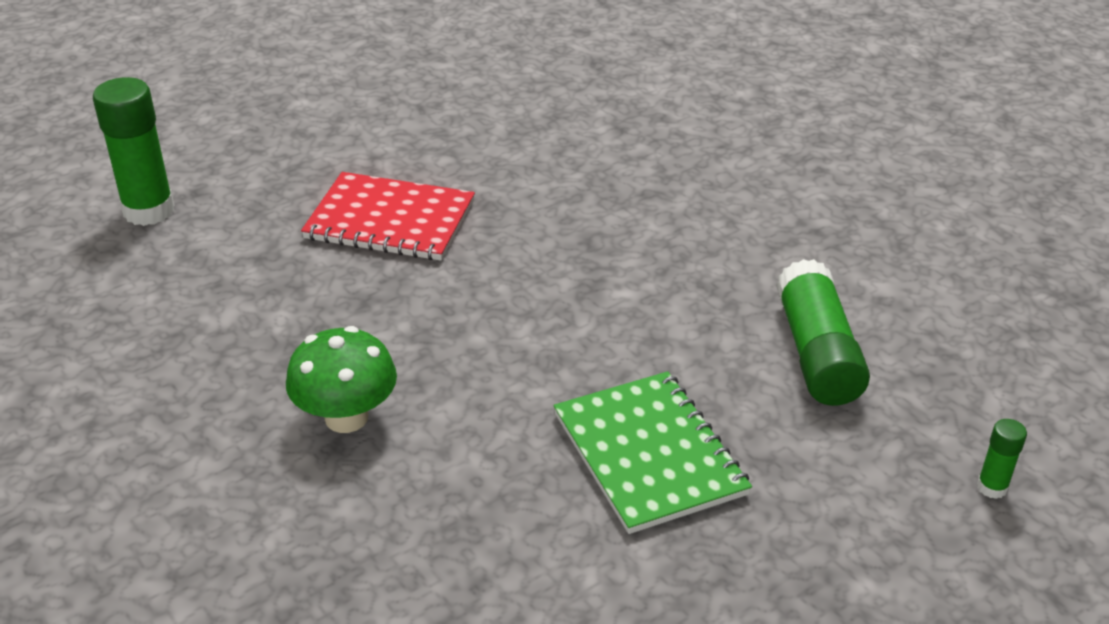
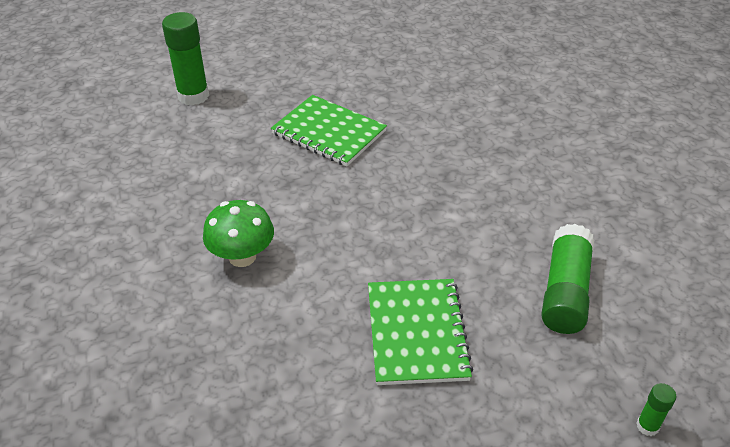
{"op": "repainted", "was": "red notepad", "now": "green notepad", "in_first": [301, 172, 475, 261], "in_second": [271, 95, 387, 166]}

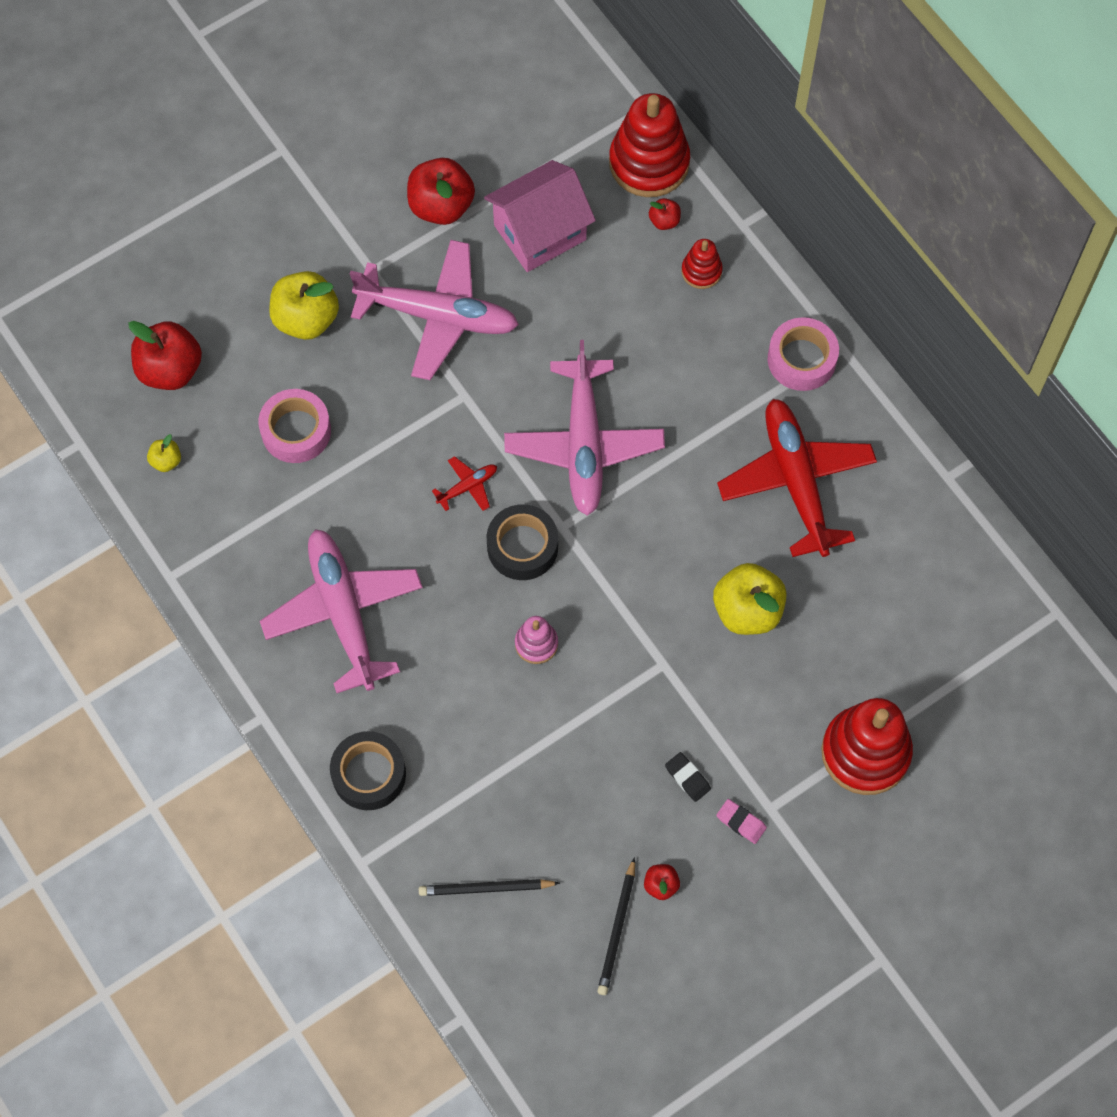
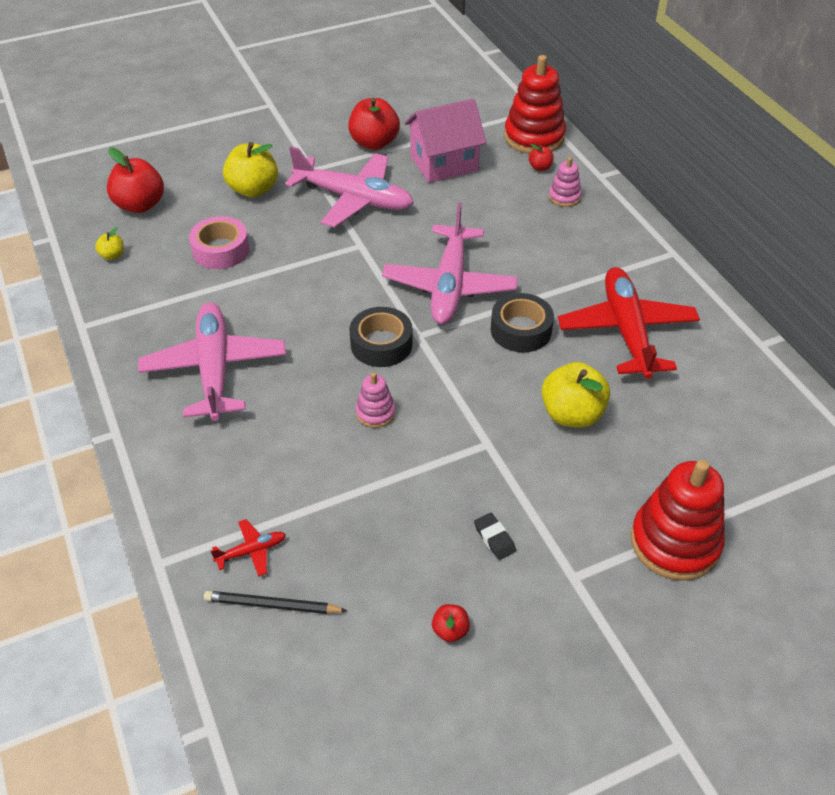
{"op": "shifted", "was": "ebony sticky tape", "in_first": [330, 731, 406, 810], "in_second": [491, 293, 554, 352]}
{"op": "shifted", "was": "red toy plane", "in_first": [432, 456, 497, 511], "in_second": [211, 519, 286, 577]}
{"op": "gone", "was": "ebony wooden pencil", "in_first": [597, 857, 635, 995]}
{"op": "repainted", "was": "red ring stacker", "now": "rosy ring stacker", "in_first": [682, 239, 723, 289], "in_second": [549, 157, 582, 207]}
{"op": "gone", "was": "rosy eraser", "in_first": [717, 799, 767, 844]}
{"op": "gone", "was": "rosy sticky tape", "in_first": [768, 317, 839, 391]}

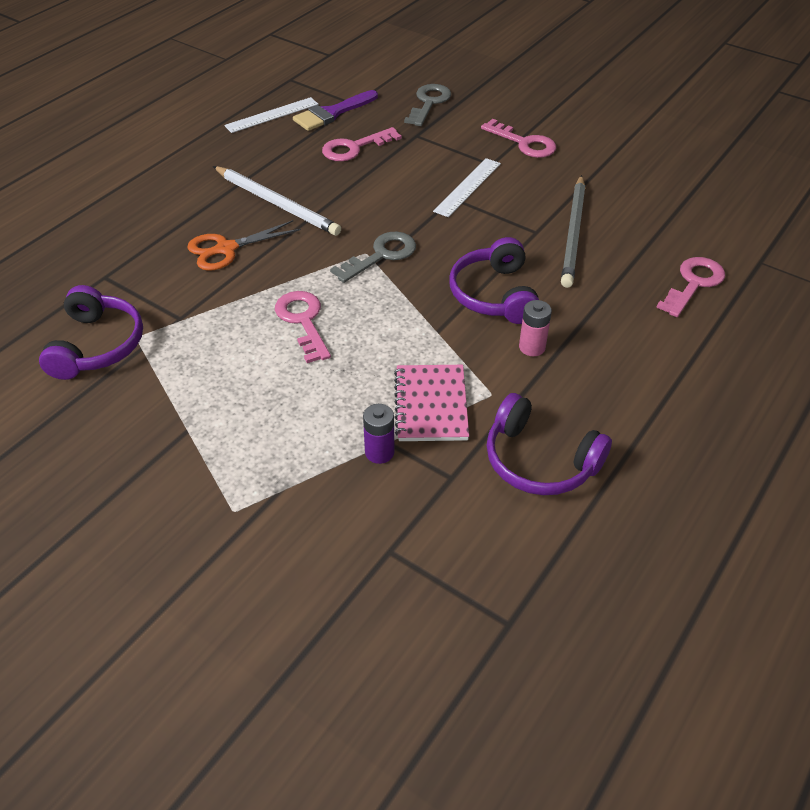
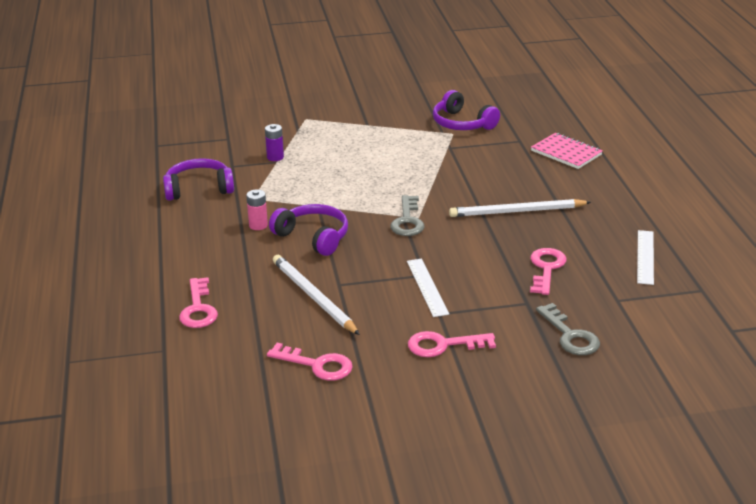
{"op": "gone", "was": "orange shears", "in_first": [187, 220, 301, 271]}
{"op": "shifted", "was": "rosy door key", "in_first": [275, 291, 331, 363], "in_second": [267, 343, 353, 381]}
{"op": "gone", "was": "purple brush", "in_first": [293, 90, 378, 131]}
{"op": "shifted", "was": "rosy notepad", "in_first": [394, 365, 469, 441], "in_second": [531, 133, 603, 169]}
{"op": "repainted", "was": "grey wooden pencil", "now": "pure white wooden pencil", "in_first": [561, 175, 585, 288], "in_second": [273, 255, 360, 335]}

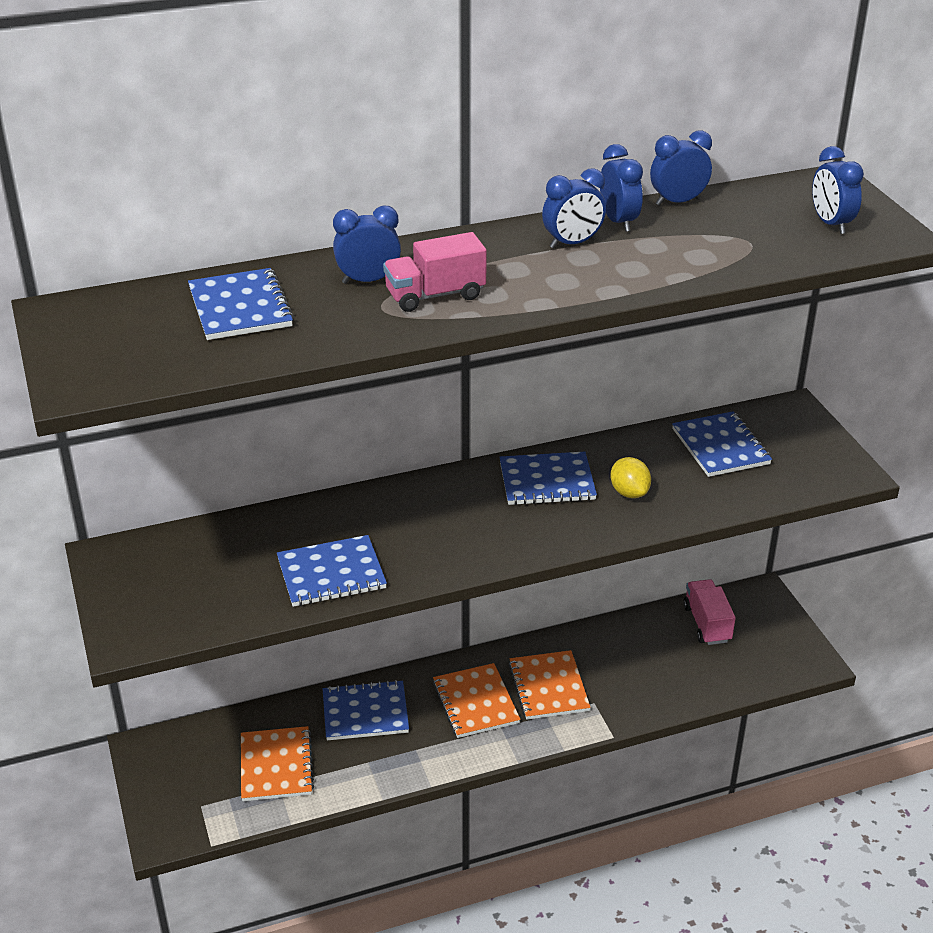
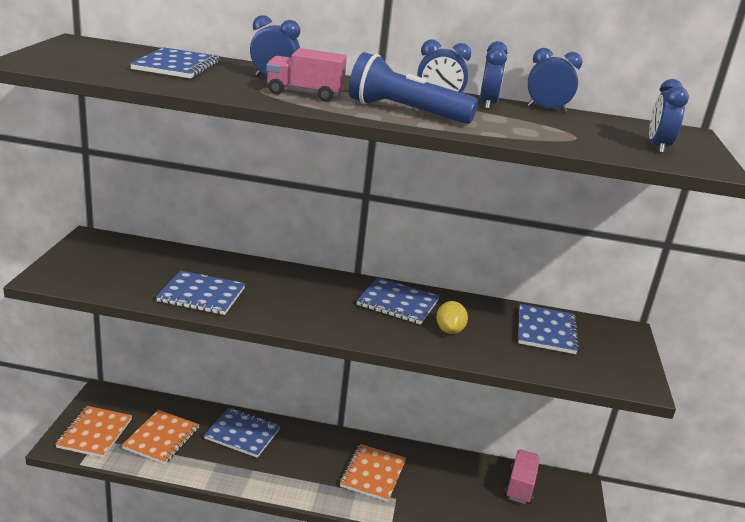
{"op": "shifted", "was": "orange notepad", "in_first": [433, 663, 521, 738], "in_second": [55, 406, 132, 458]}
{"op": "new", "now": "royal blue flashlight", "in_second": [349, 52, 478, 124]}

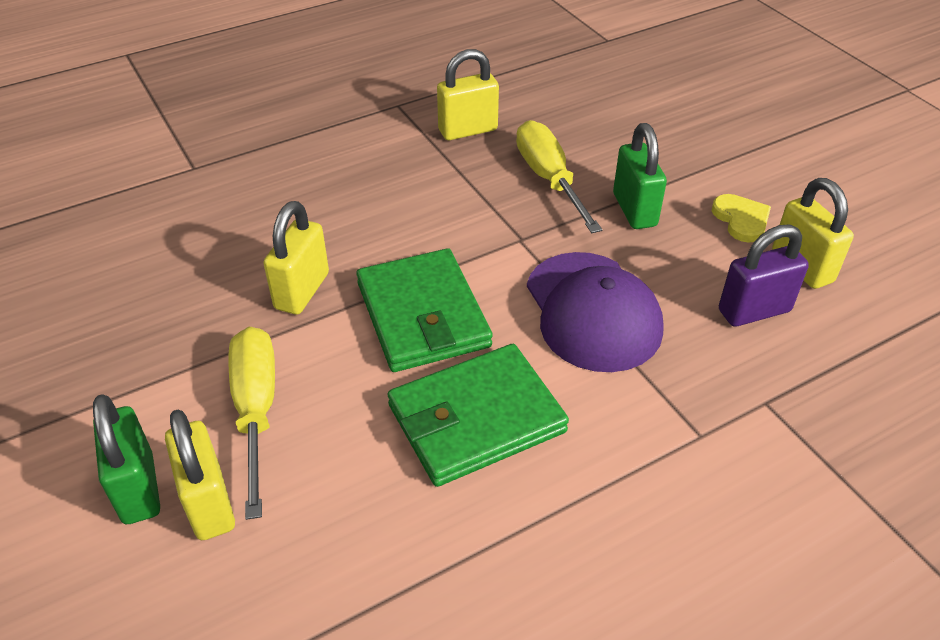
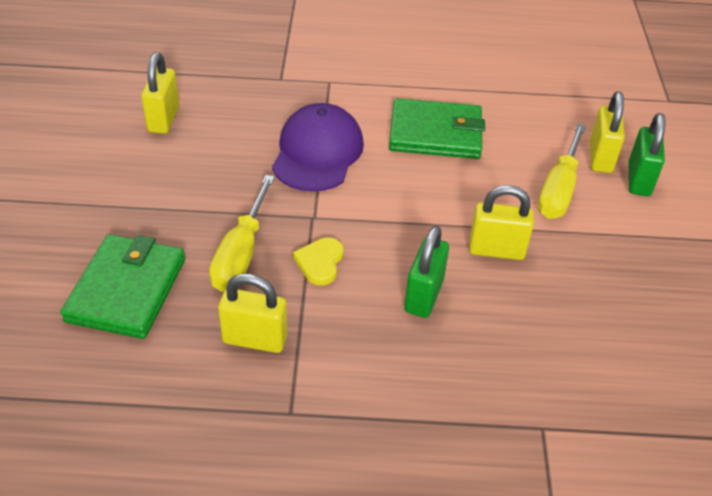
{"op": "rotated", "was": "golden lock", "in_first": [263, 201, 329, 315], "in_second": [469, 185, 534, 260], "clockwise": 45}
{"op": "shifted", "was": "green wallet", "in_first": [356, 248, 493, 372], "in_second": [61, 234, 185, 339]}
{"op": "shifted", "was": "green lock", "in_first": [613, 123, 667, 229], "in_second": [404, 226, 449, 318]}
{"op": "shifted", "was": "golden heart", "in_first": [712, 194, 771, 243], "in_second": [293, 238, 343, 285]}
{"op": "gone", "was": "purple lock", "in_first": [719, 225, 809, 327]}

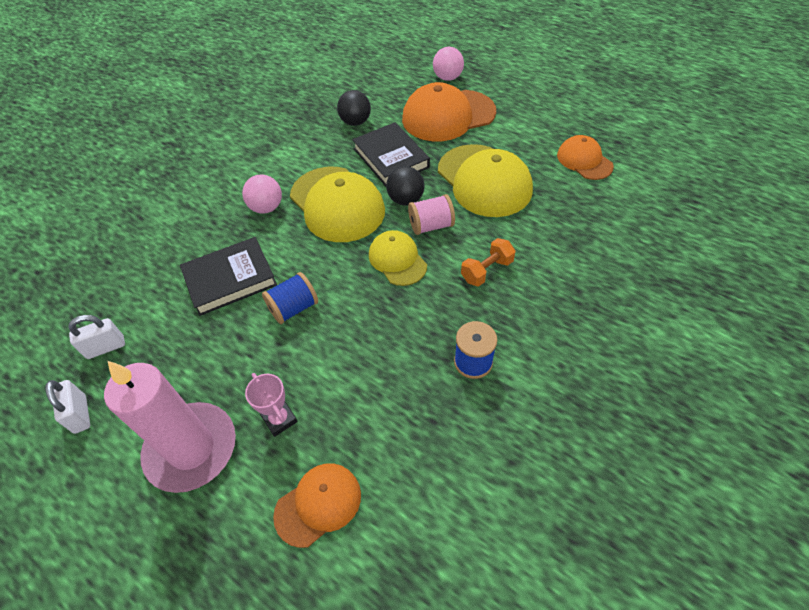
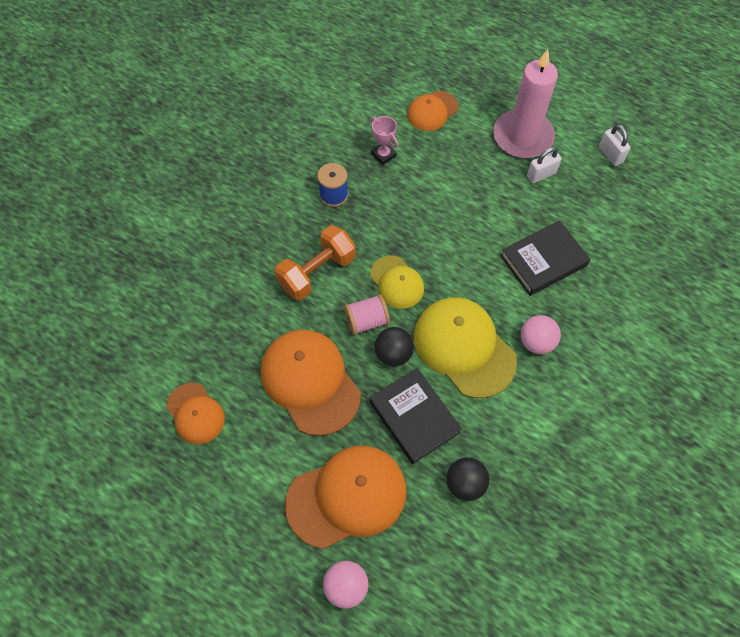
{"op": "shifted", "was": "pure white lock", "in_first": [68, 315, 125, 359], "in_second": [527, 147, 562, 184]}
{"op": "shifted", "was": "rosy award cup", "in_first": [245, 373, 298, 437], "in_second": [371, 116, 398, 165]}
{"op": "gone", "was": "royal blue spool", "in_first": [262, 272, 318, 324]}
{"op": "repainted", "was": "golden baseball cap", "now": "orange baseball cap", "in_first": [438, 144, 533, 217], "in_second": [261, 330, 361, 436]}
{"op": "scaled", "was": "orange hand weight", "in_first": [461, 238, 516, 287], "in_second": [275, 225, 356, 300], "ratio": 1.64}

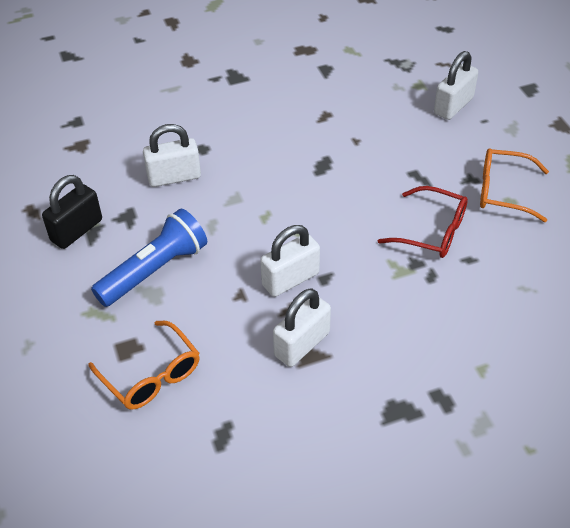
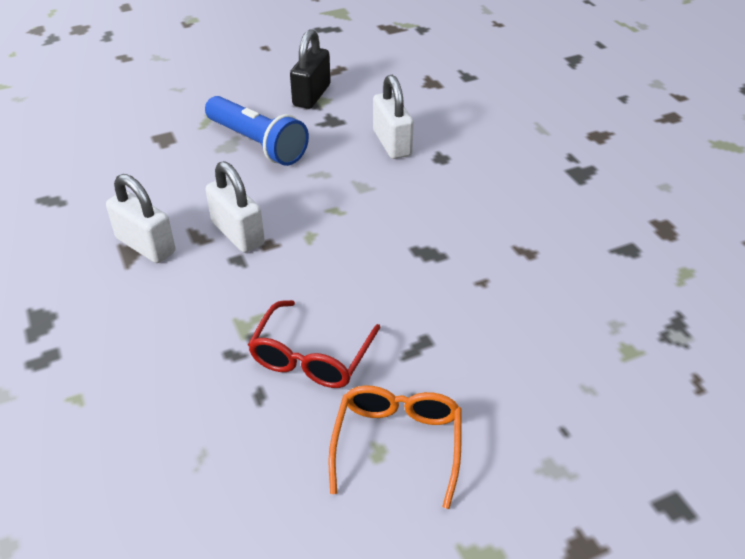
{"op": "rotated", "was": "ebony lock", "in_first": [42, 175, 102, 249], "in_second": [290, 29, 331, 109], "clockwise": 75}
{"op": "gone", "was": "orange eyeglasses", "in_first": [88, 321, 200, 410]}
{"op": "gone", "was": "pure white lock", "in_first": [434, 51, 478, 120]}

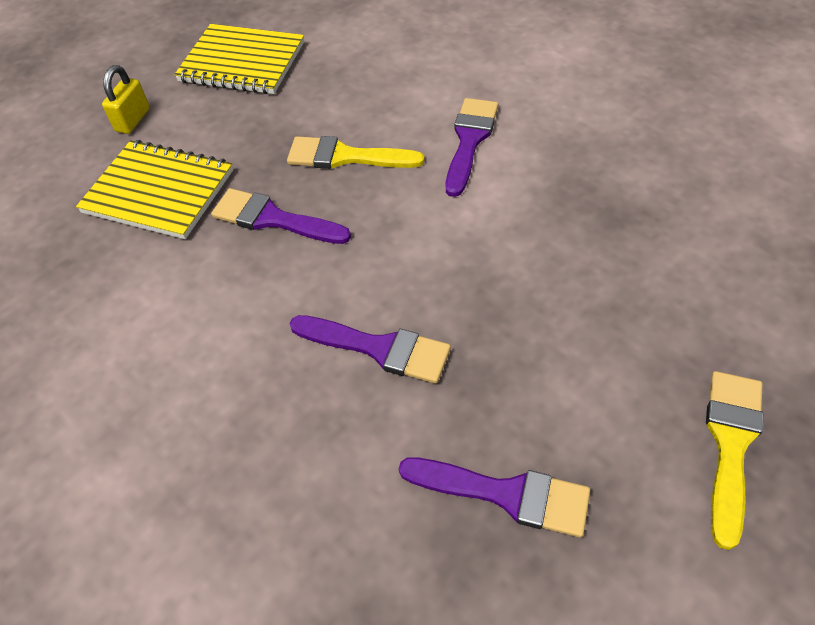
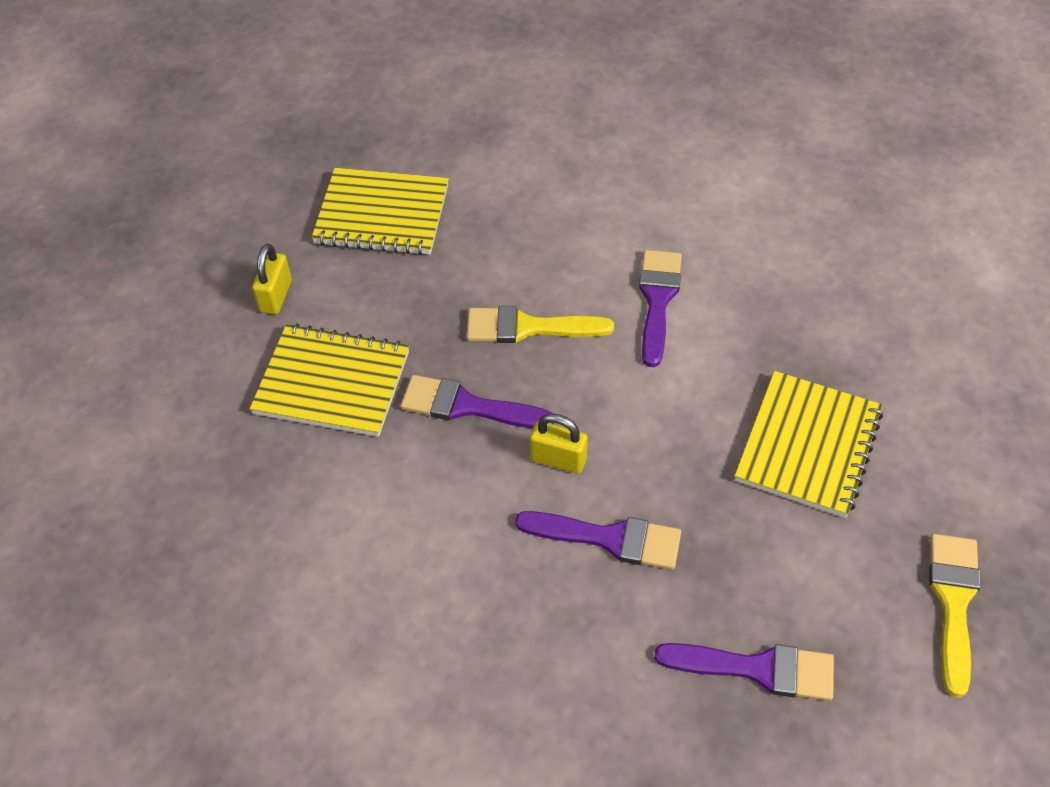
{"op": "new", "now": "golden lock", "in_second": [530, 414, 588, 474]}
{"op": "new", "now": "golden notepad", "in_second": [735, 371, 883, 518]}

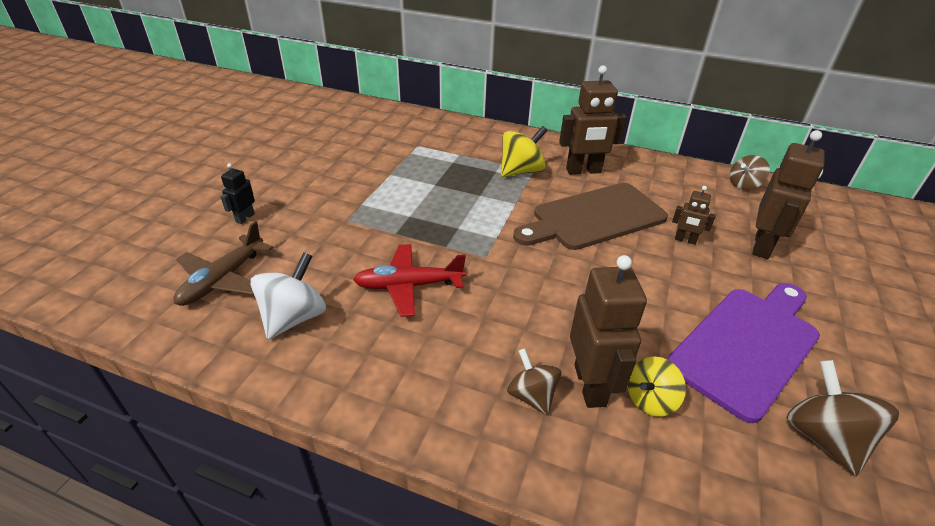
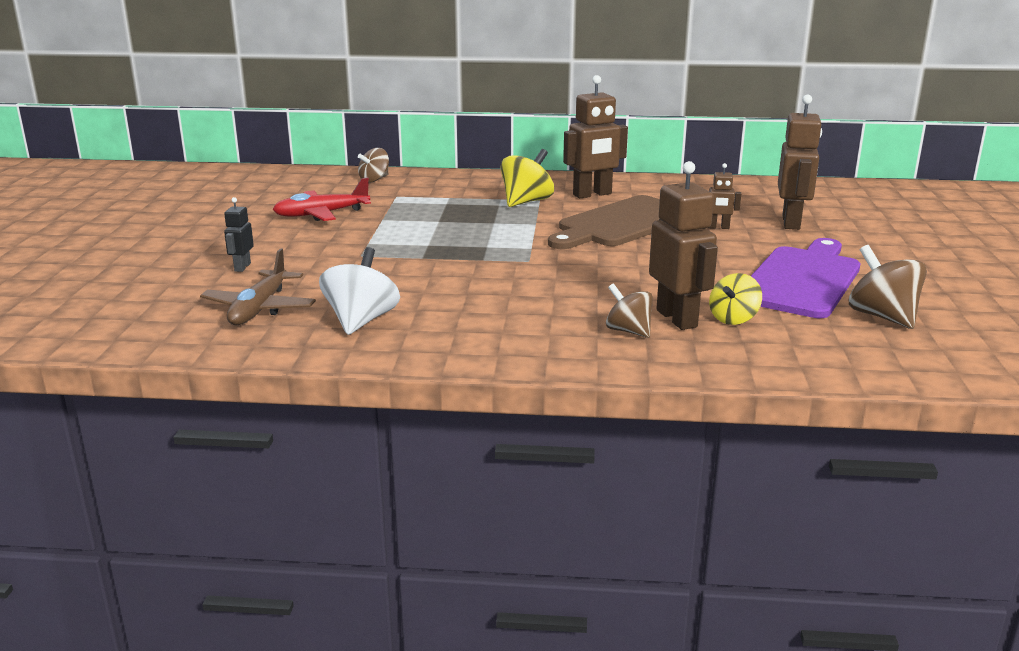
{"op": "shifted", "was": "red toy plane", "in_first": [353, 244, 466, 317], "in_second": [272, 178, 371, 221]}
{"op": "shifted", "was": "russet toy top", "in_first": [730, 155, 770, 190], "in_second": [358, 148, 389, 183]}

